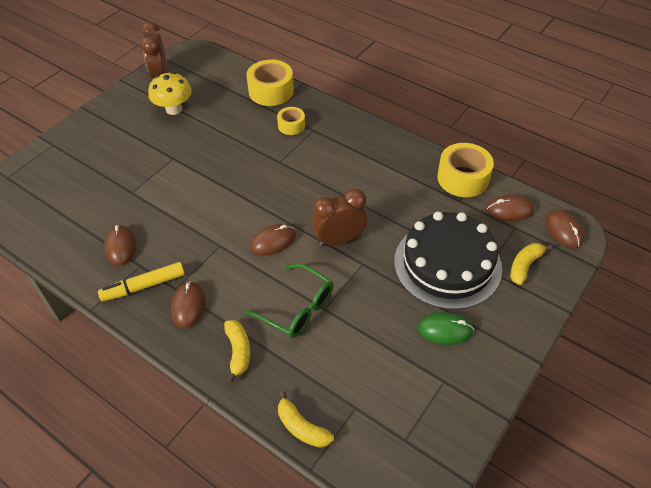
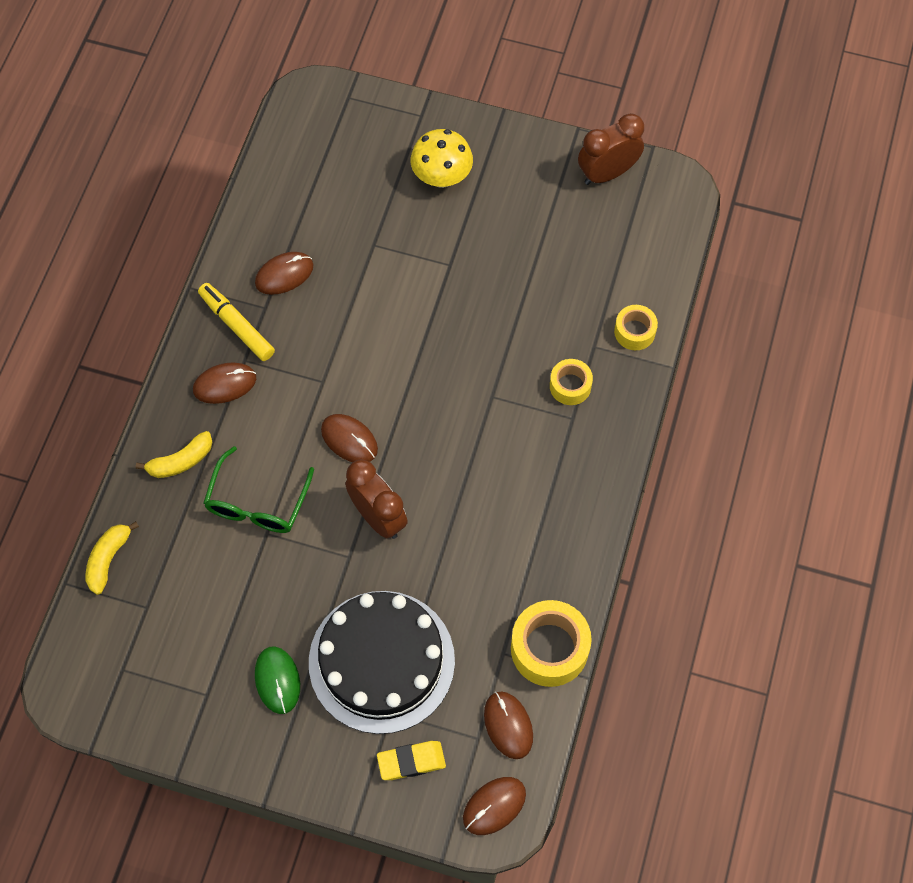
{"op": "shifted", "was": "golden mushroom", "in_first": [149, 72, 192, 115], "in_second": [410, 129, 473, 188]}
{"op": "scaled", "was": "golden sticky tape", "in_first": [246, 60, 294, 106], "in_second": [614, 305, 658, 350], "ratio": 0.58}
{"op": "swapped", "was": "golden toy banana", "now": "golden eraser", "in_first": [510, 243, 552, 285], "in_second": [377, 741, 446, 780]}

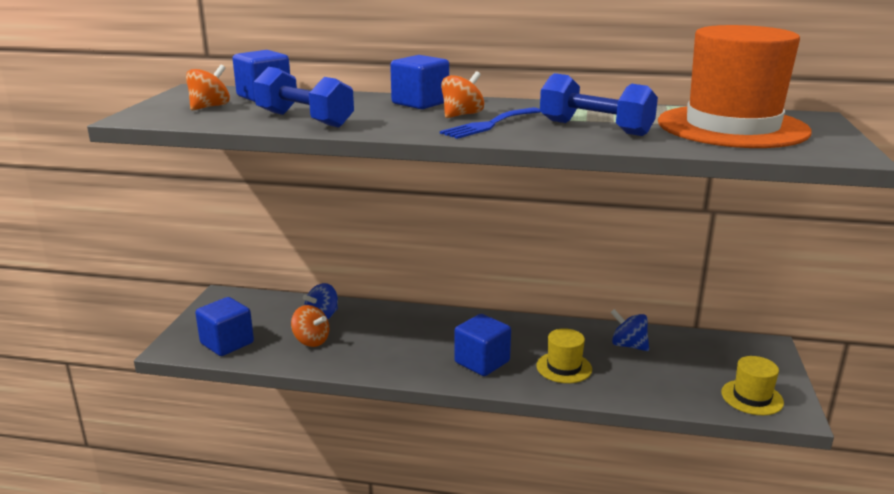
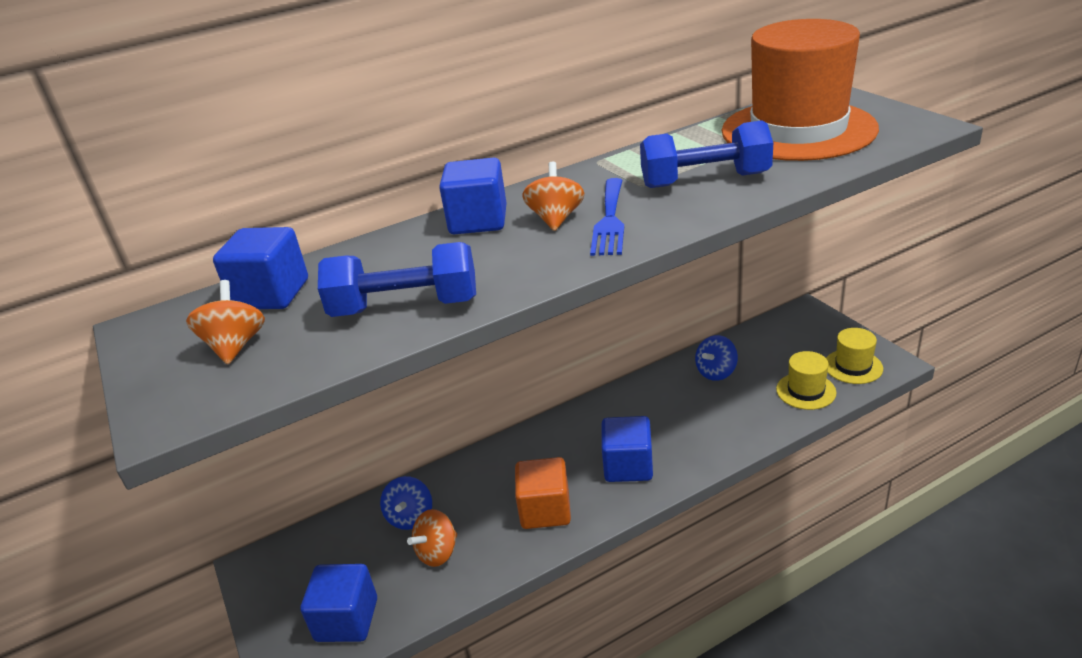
{"op": "rotated", "was": "orange toy top", "in_first": [291, 305, 329, 347], "in_second": [407, 509, 457, 567], "clockwise": 135}
{"op": "shifted", "was": "golden tall hat", "in_first": [536, 328, 592, 383], "in_second": [776, 351, 836, 410]}
{"op": "rotated", "was": "royal blue toy top", "in_first": [610, 309, 649, 351], "in_second": [695, 335, 738, 381], "clockwise": -45}
{"op": "new", "now": "orange cube", "in_second": [515, 457, 571, 529]}

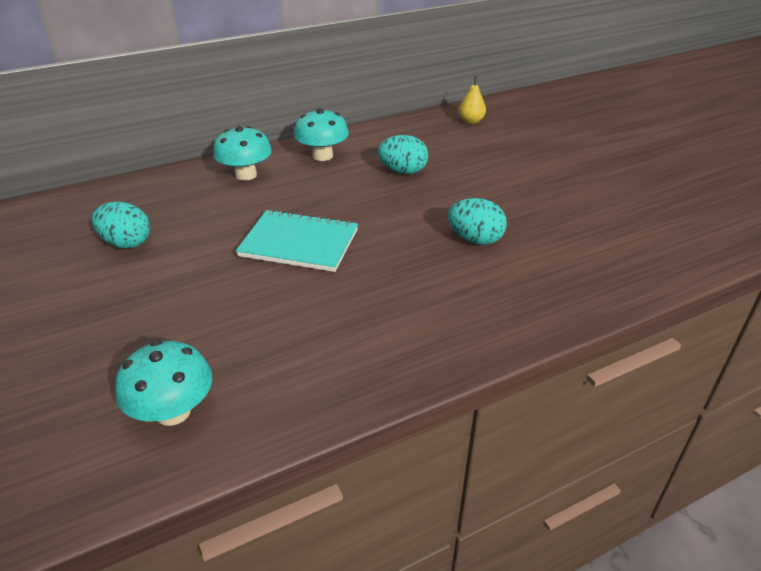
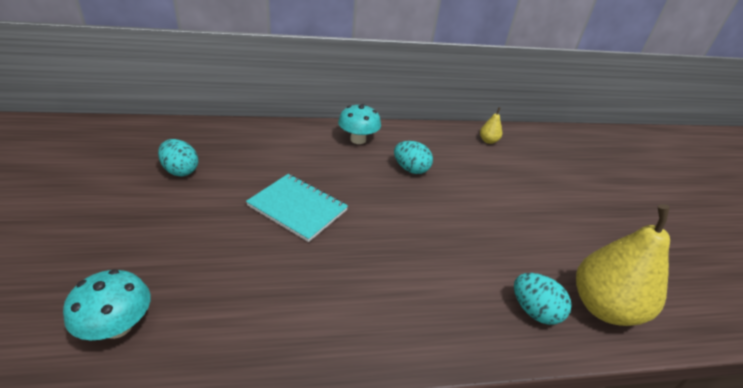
{"op": "gone", "was": "aqua mushroom", "in_first": [213, 126, 272, 181]}
{"op": "shifted", "was": "aqua toy egg", "in_first": [448, 198, 507, 245], "in_second": [514, 273, 572, 325]}
{"op": "new", "now": "golden pear", "in_second": [576, 204, 670, 326]}

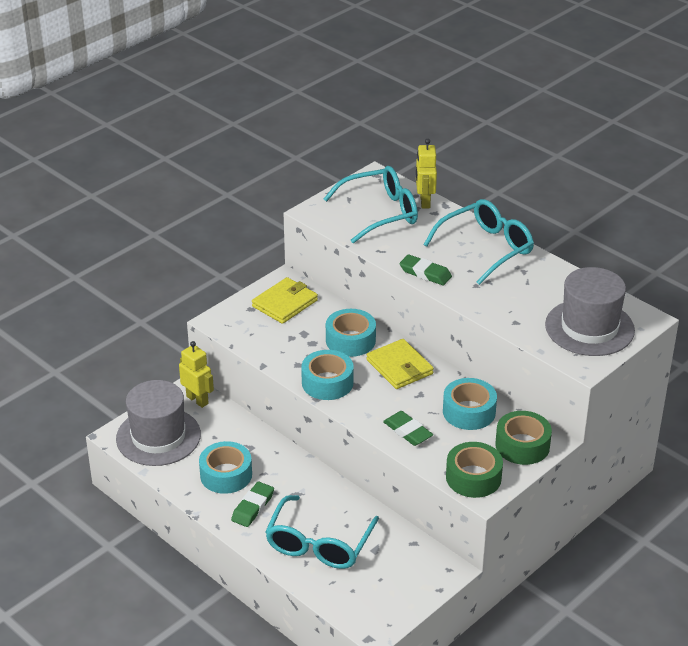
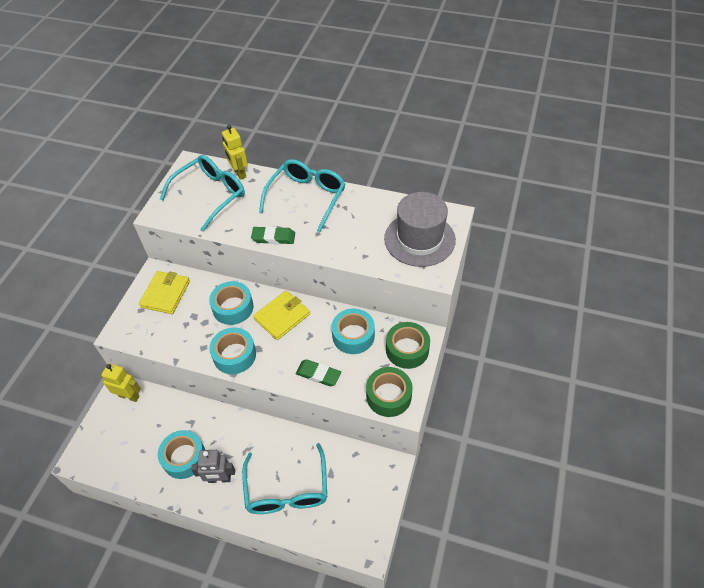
{"op": "gone", "was": "grey tall hat", "in_first": [116, 380, 201, 466]}
{"op": "swapped", "was": "green eraser", "now": "grey robot figure", "in_first": [231, 482, 274, 527], "in_second": [191, 450, 235, 483]}
{"op": "rotated", "was": "golden wallet", "in_first": [366, 339, 434, 389], "in_second": [253, 291, 310, 340], "clockwise": -75}

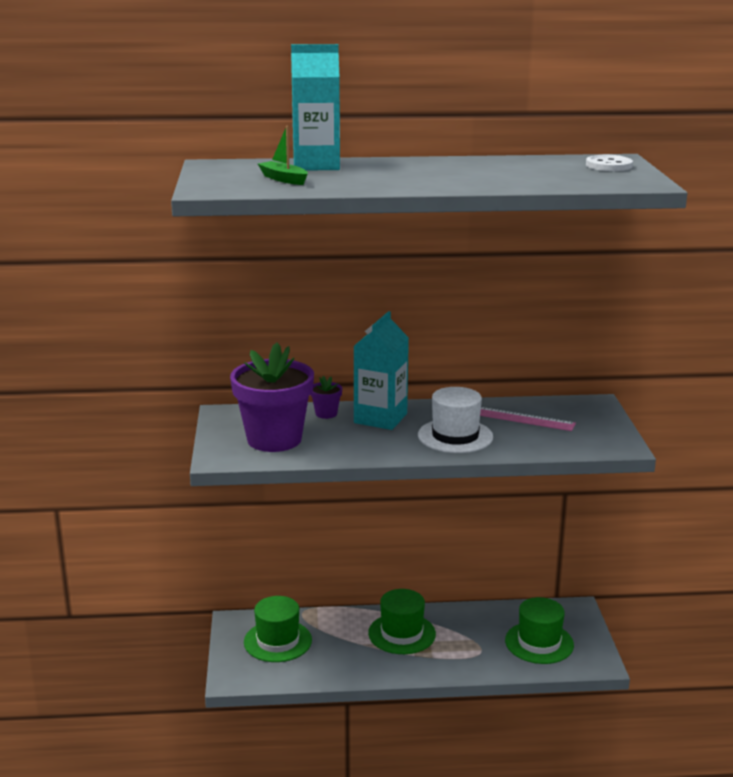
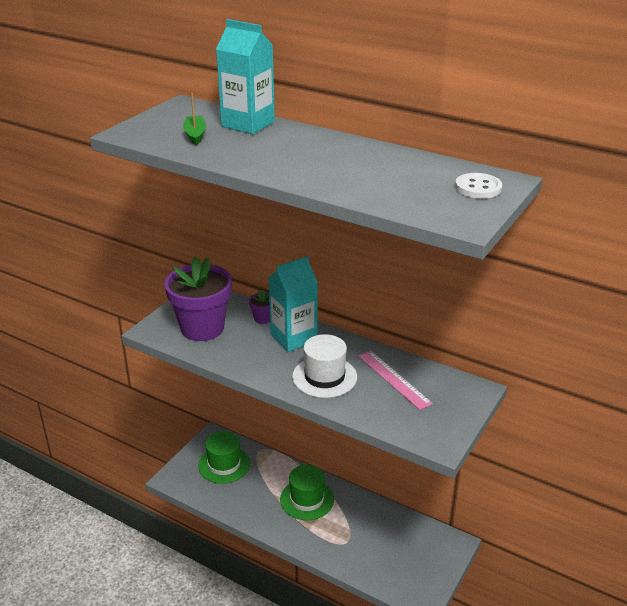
{"op": "gone", "was": "green tall hat", "in_first": [505, 597, 574, 664]}

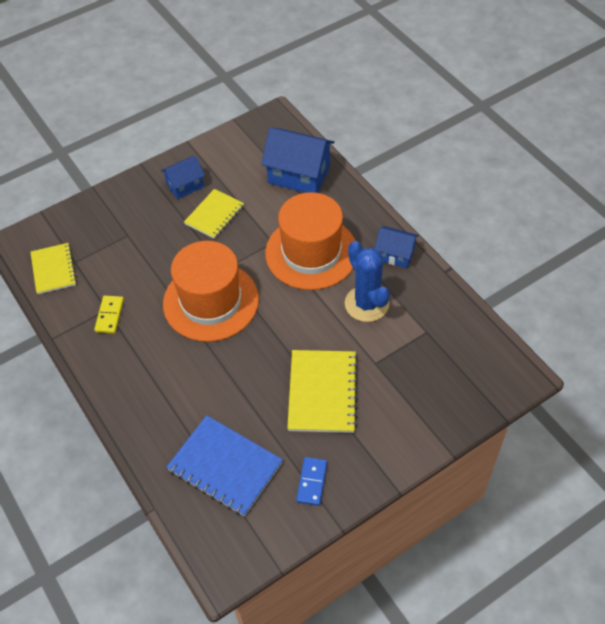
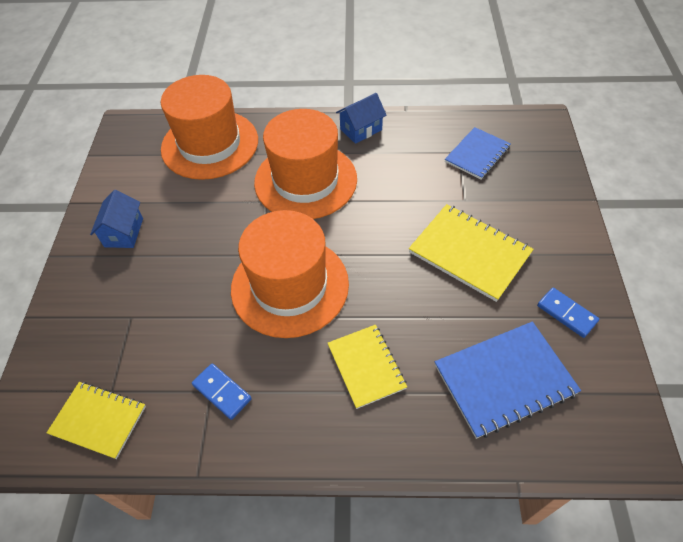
{"op": "repainted", "was": "golden domino tile", "now": "royal blue domino tile", "in_first": [94, 296, 124, 333], "in_second": [192, 364, 252, 420]}
{"op": "shifted", "was": "golden notepad", "in_first": [184, 189, 244, 239], "in_second": [328, 325, 407, 409]}
{"op": "swapped", "was": "royal blue toy house", "now": "orange tall hat", "in_first": [261, 127, 334, 193], "in_second": [161, 75, 258, 180]}
{"op": "gone", "was": "royal blue saguaro cactus", "in_first": [345, 241, 390, 322]}
{"op": "new", "now": "royal blue notepad", "in_second": [445, 127, 511, 180]}

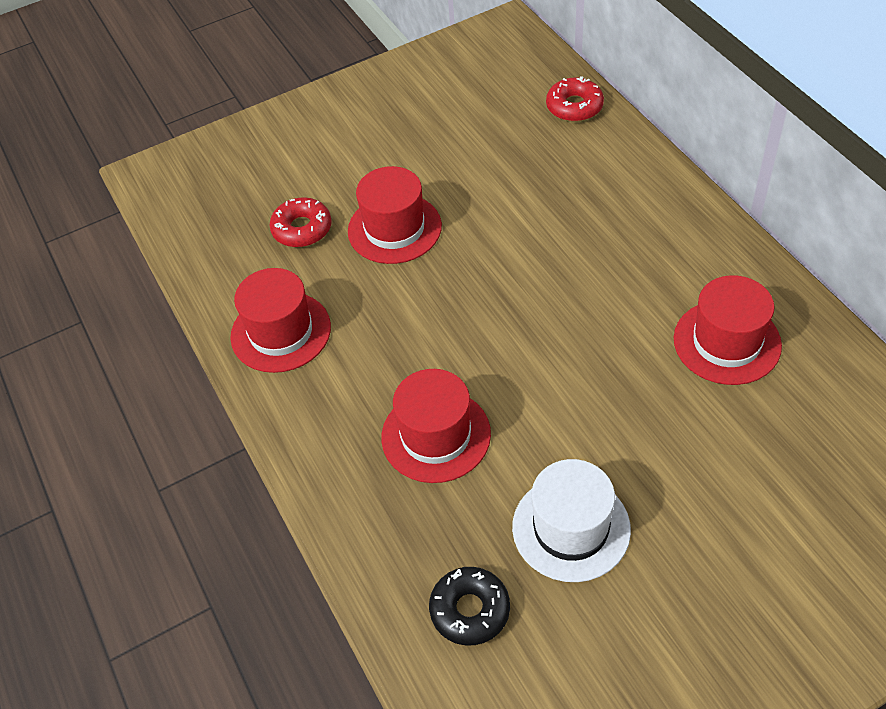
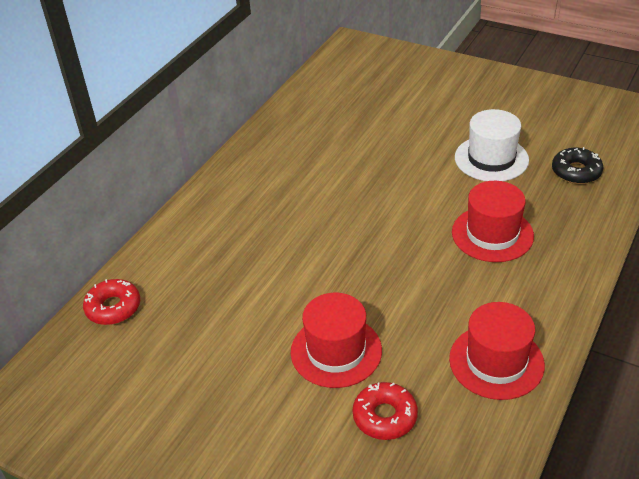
{"op": "gone", "was": "red tall hat", "in_first": [674, 275, 782, 385]}

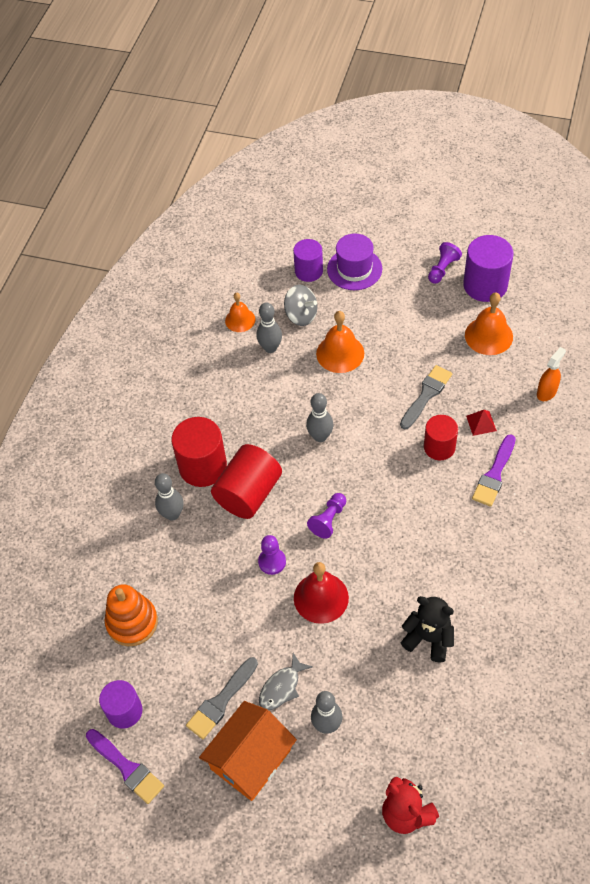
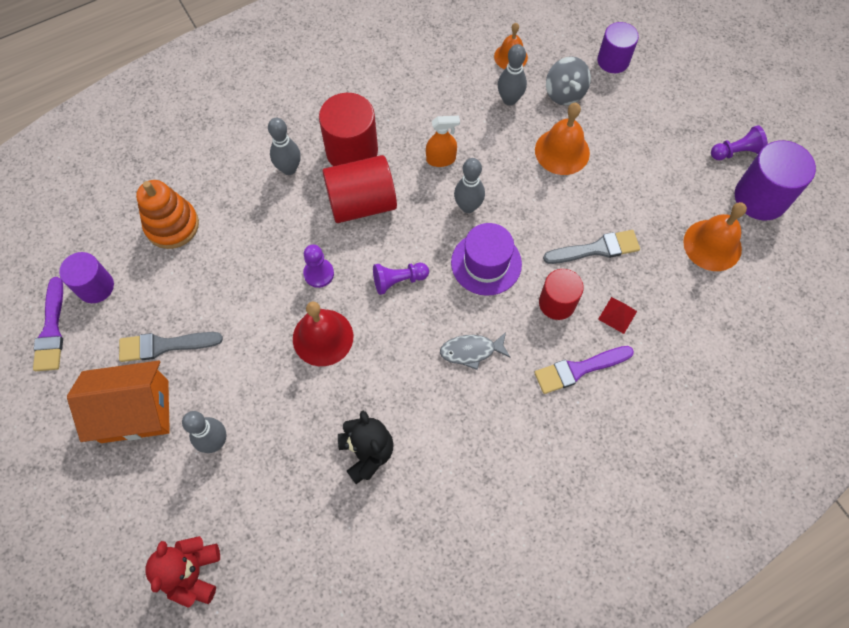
{"op": "shifted", "was": "grey toy fish", "in_first": [259, 653, 313, 710], "in_second": [440, 332, 511, 370]}
{"op": "shifted", "was": "purple tall hat", "in_first": [327, 234, 382, 290], "in_second": [451, 223, 522, 296]}
{"op": "shifted", "was": "orange spray cleaner", "in_first": [537, 347, 566, 401], "in_second": [426, 116, 460, 167]}

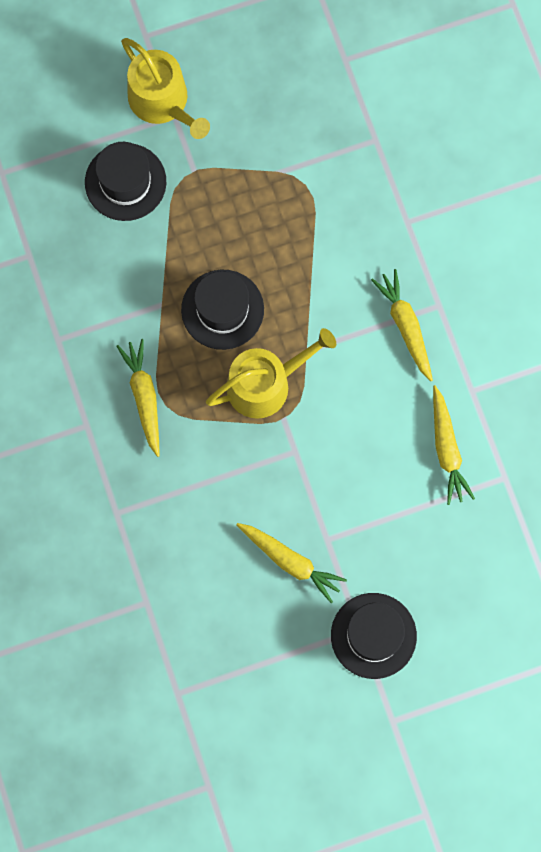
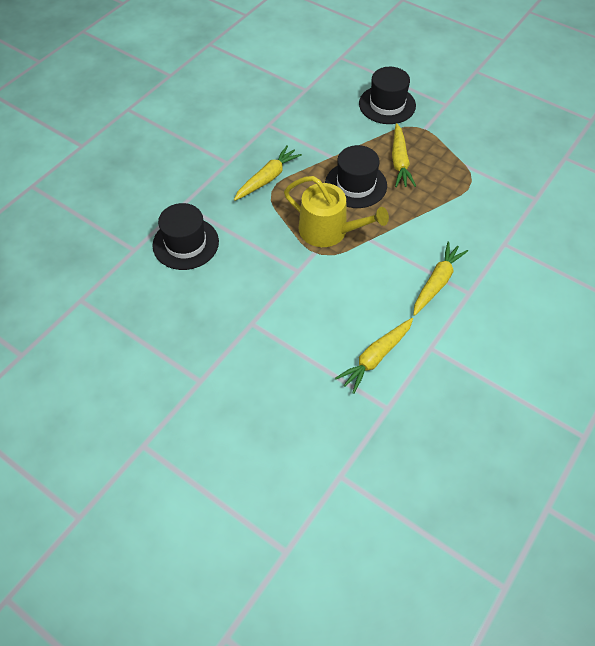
{"op": "gone", "was": "golden watering can", "in_first": [121, 38, 210, 139]}
{"op": "shifted", "was": "golden root vegetable", "in_first": [237, 523, 347, 603], "in_second": [392, 123, 416, 187]}
{"op": "shifted", "was": "ebony tall hat", "in_first": [331, 593, 417, 679], "in_second": [152, 203, 219, 270]}

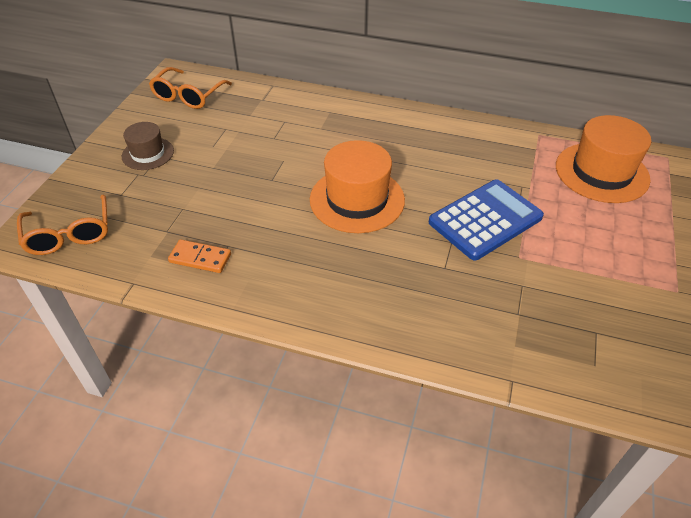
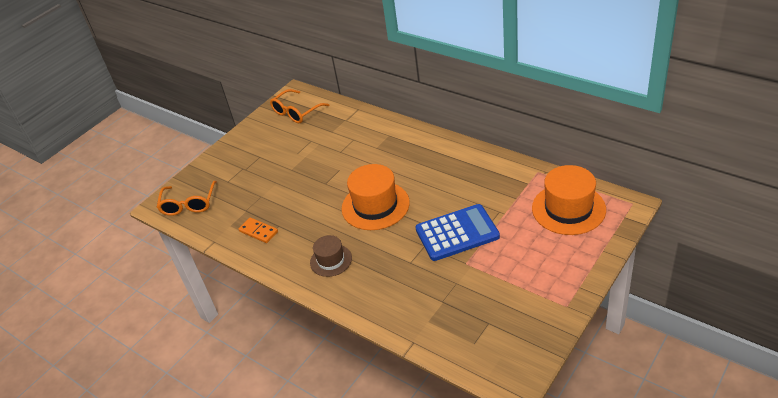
{"op": "shifted", "was": "russet tall hat", "in_first": [122, 122, 174, 170], "in_second": [310, 235, 352, 277]}

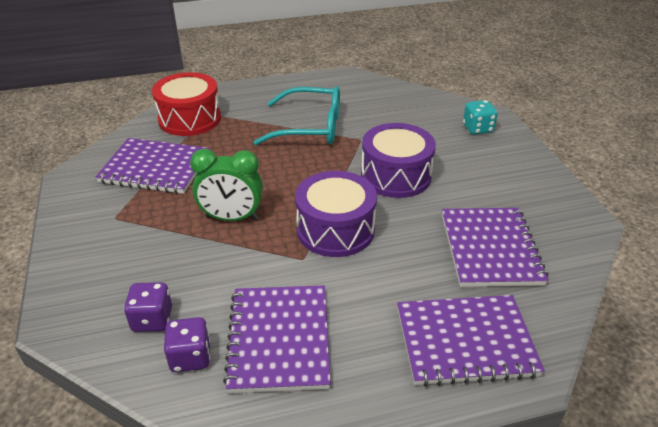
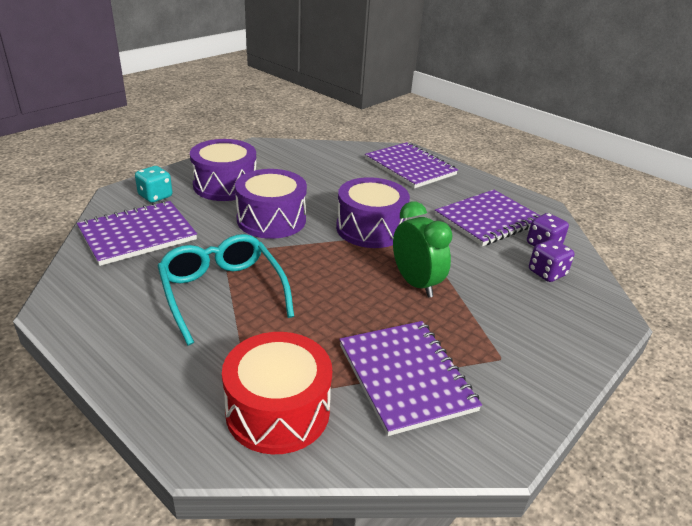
{"op": "shifted", "was": "purple notepad", "in_first": [442, 208, 549, 287], "in_second": [77, 201, 197, 266]}
{"op": "new", "now": "purple drum", "in_second": [190, 139, 256, 201]}

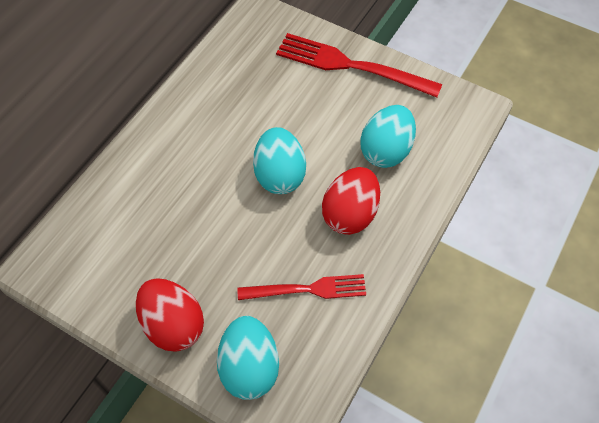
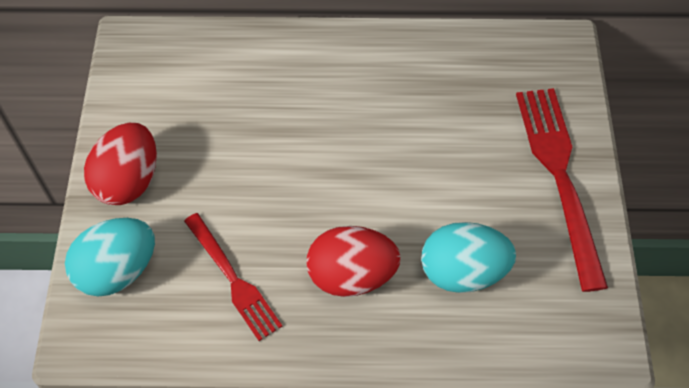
{"op": "gone", "was": "aqua toy egg", "in_first": [253, 127, 306, 194]}

